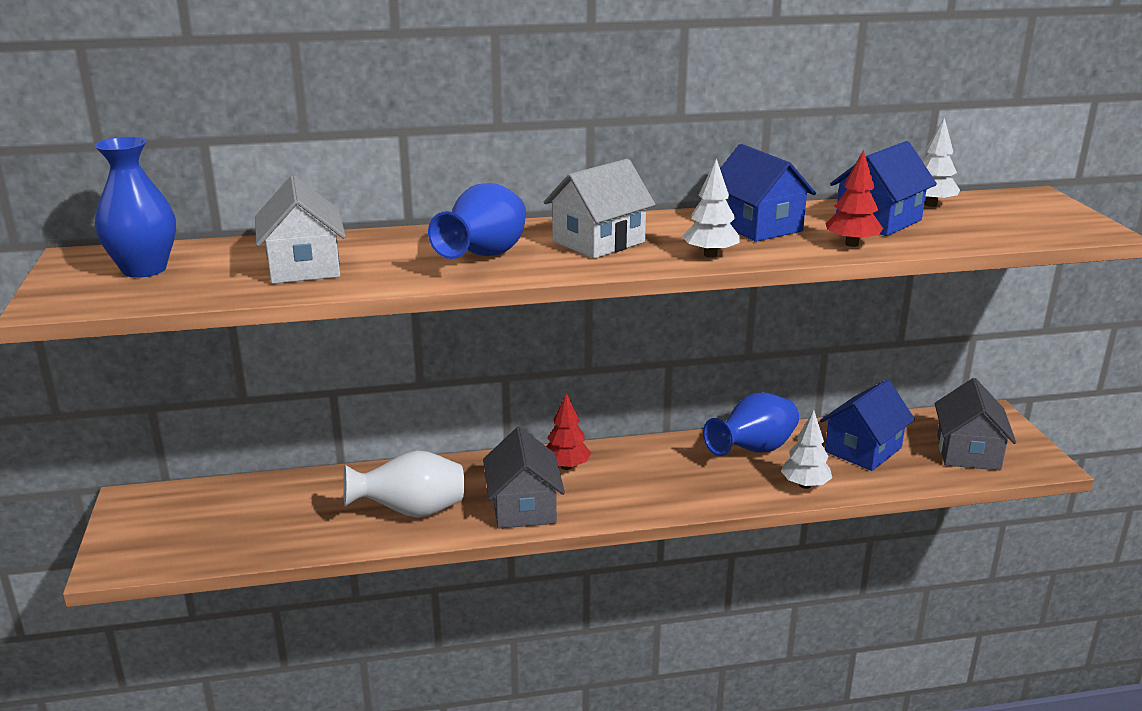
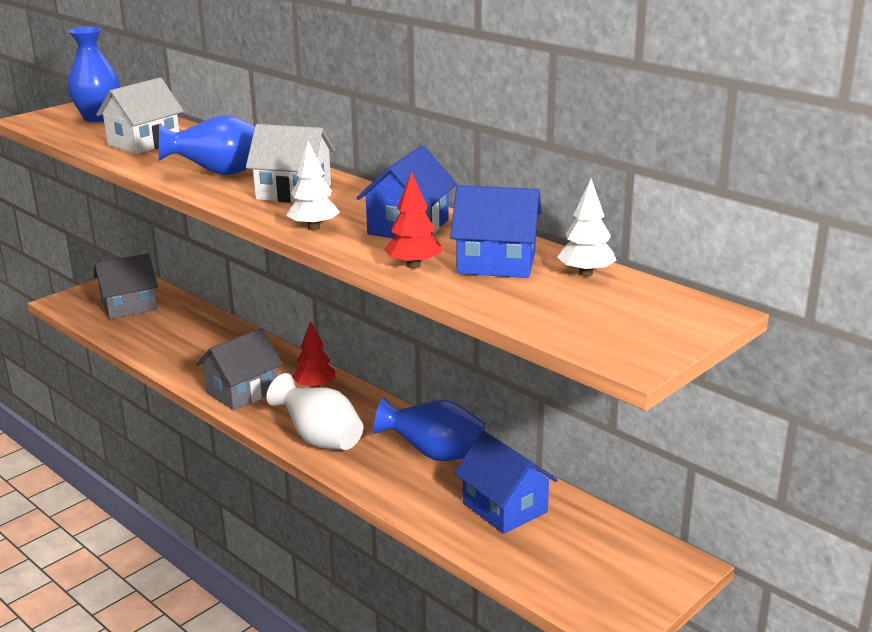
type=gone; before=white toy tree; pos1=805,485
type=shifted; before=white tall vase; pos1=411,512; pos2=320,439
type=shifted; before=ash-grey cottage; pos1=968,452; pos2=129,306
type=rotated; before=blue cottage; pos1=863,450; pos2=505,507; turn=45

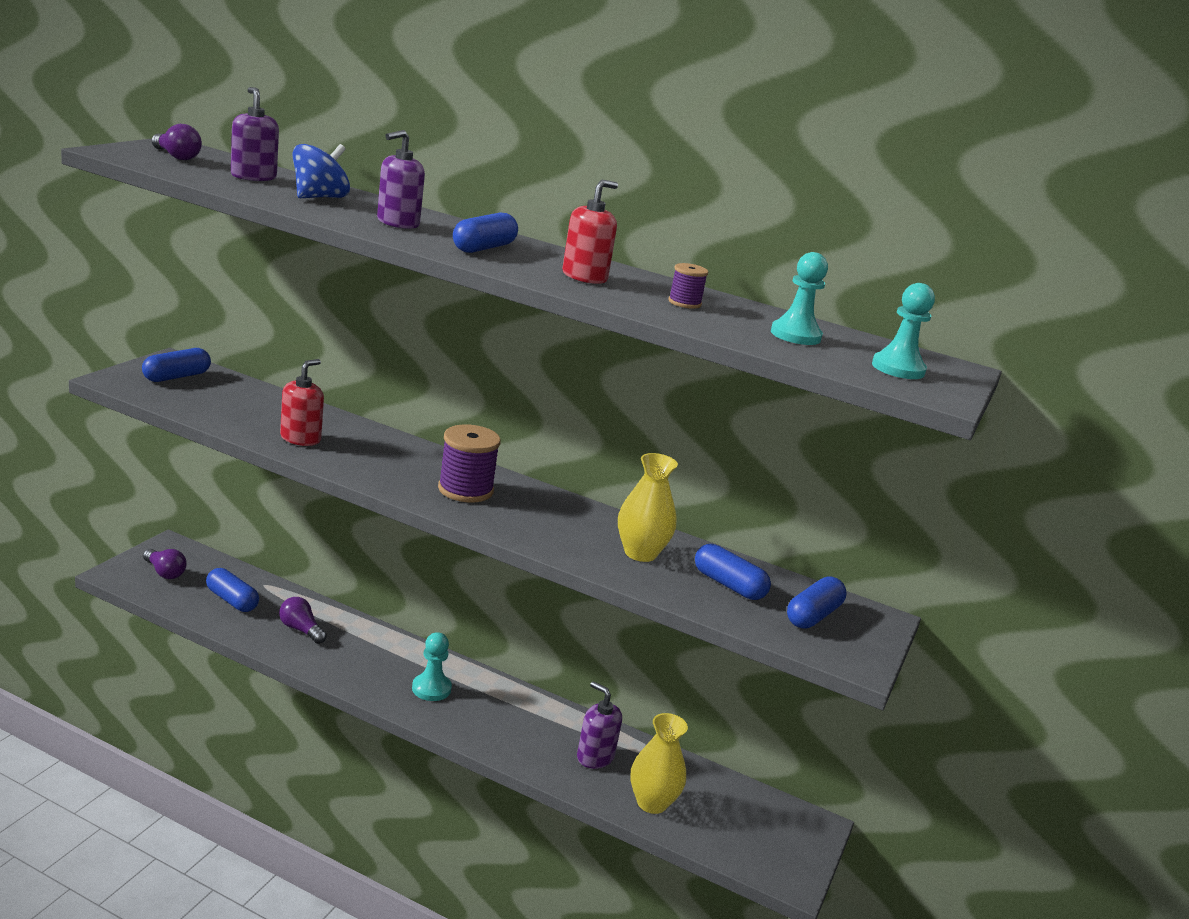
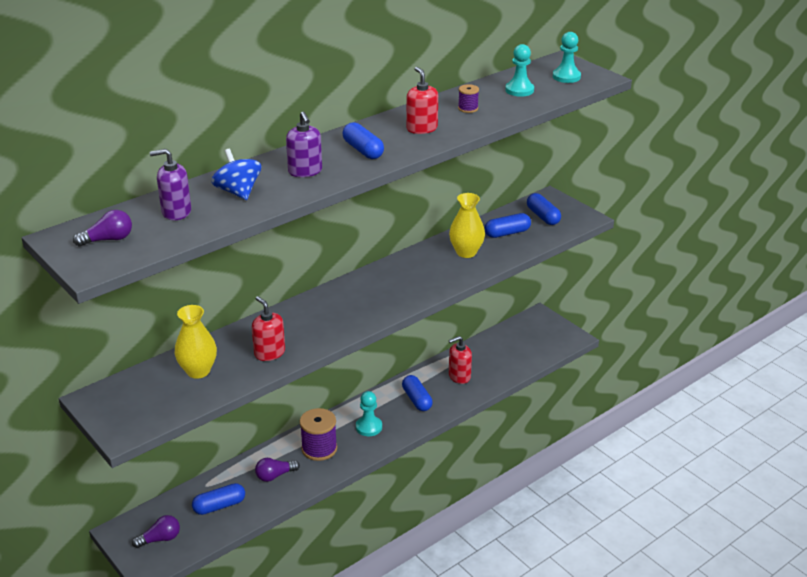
type=shifted; before=blue pill; pos1=176,377; pos2=417,400
type=shifted; before=violet bobbin; pos1=465,490; pos2=319,448
type=shifted; before=bright yellow tall vase; pos1=652,802; pos2=198,371
type=repainted; before=violet pump bottle; after=scarlet pump bottle; pos1=595,757; pos2=459,376

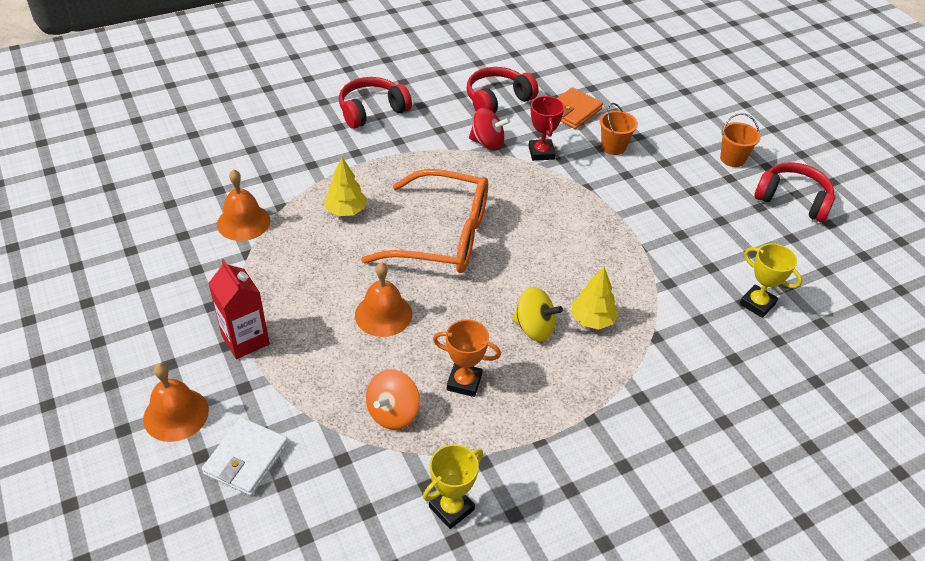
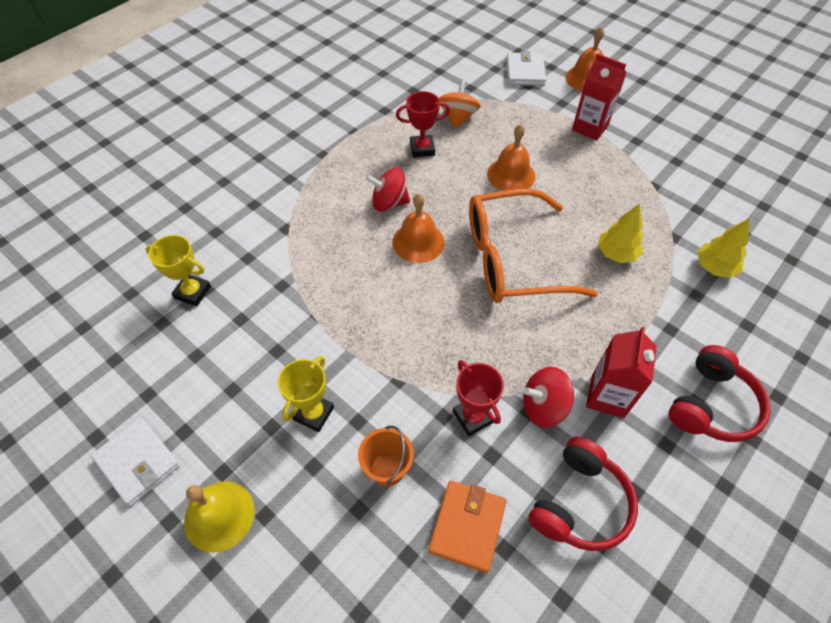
type=new; after=scarlet carton; pos2=607,396
type=shifted; before=orange-coloured hand bell; pos1=243,222; pos2=418,242
type=shifted; before=bright yellow award cup; pos1=451,508; pos2=313,413
type=shifted; before=bright yellow toy tree; pos1=592,320; pos2=714,267
type=swapped; before=orange-coloured pail; after=bright yellow hand bell; pos1=732,159; pos2=219,515
type=swapped; before=scarlet over-ear headphones; after=white wallet; pos1=793,200; pos2=138,462
type=repainted; before=orange-coloured award cup; after=scarlet award cup; pos1=464,382; pos2=422,149
type=repainted; before=bright yellow toy top; after=scarlet toy top; pos1=534,328; pos2=389,203

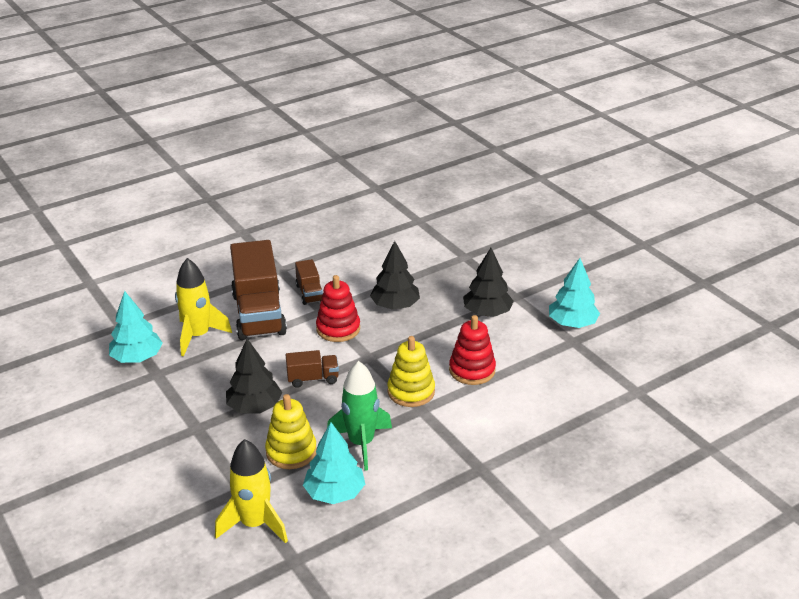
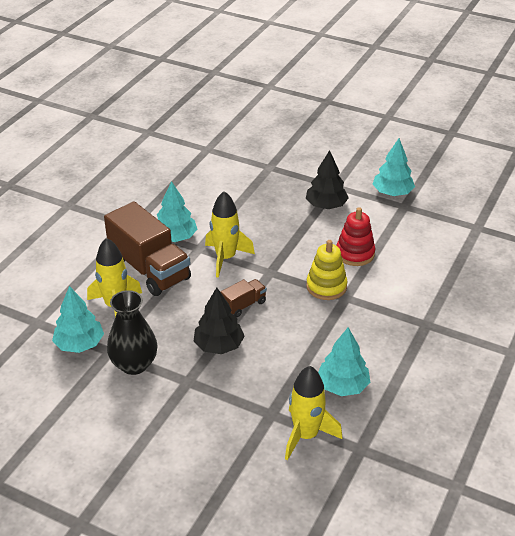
type=gone; before=bright yellow stacking rings; pos1=291,451
type=gone; before=emerald spaceship; pos1=361,443
type=gone; before=ebony toy tree; pos1=395,306
type=new; after=ebony tall vase; pos2=134,364
type=swapped; before=russet lorry; after=turquoise toy tree; pos1=309,293; pos2=175,237
type=swapped; before=scarlet stacking rings; after=bright yellow spaceship; pos1=338,329; pos2=225,258

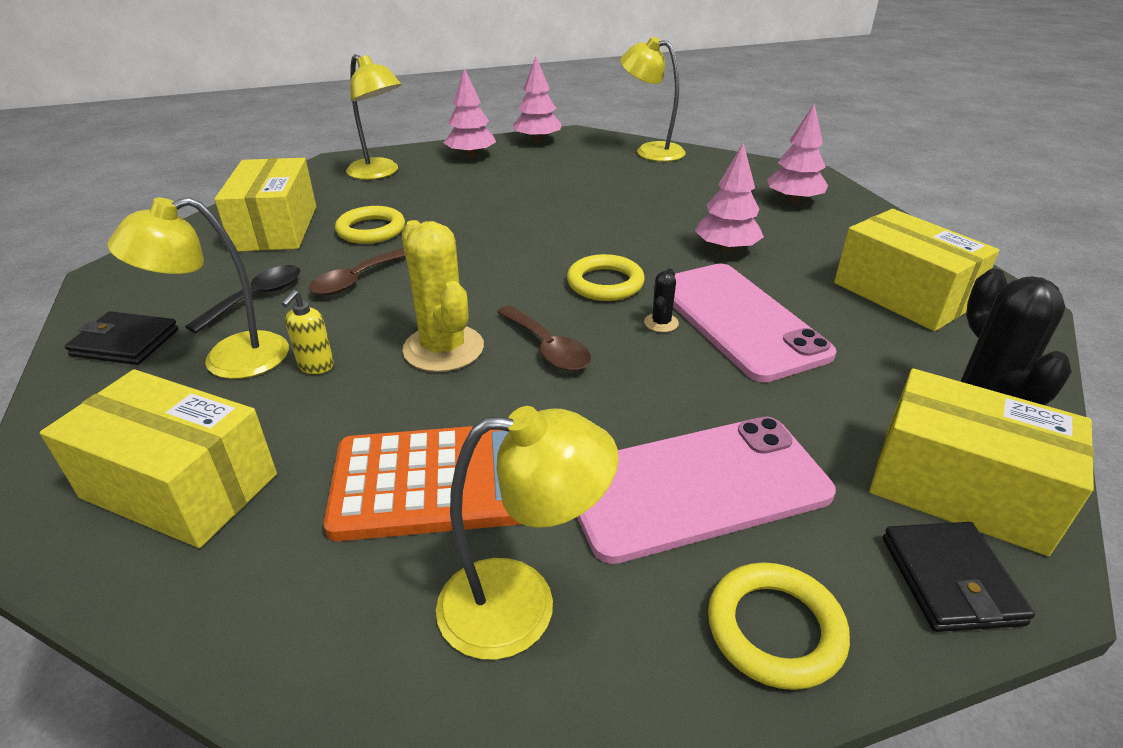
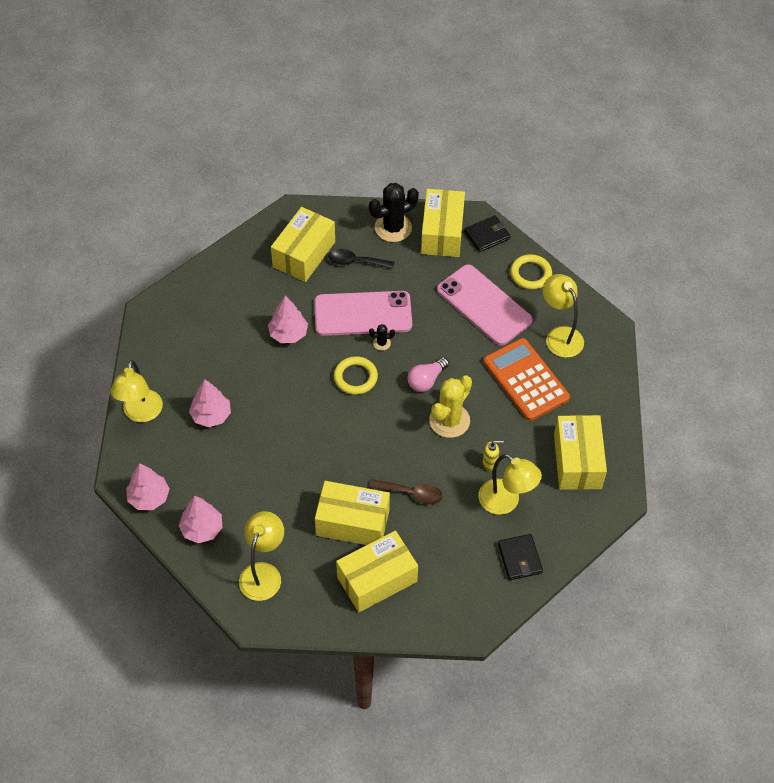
type=shifted; before=ebony spoon; pos1=256,298; pos2=356,262
type=shifted; before=rose-pink toy tree; pos1=793,201; pos2=211,415
type=swapped; before=bright yellow hoop; after=bright yellow box; pos1=371,230; pos2=352,522
type=swapped; before=russet spoon; after=rose-pink bulb; pos1=547,348; pos2=426,380
type=rotated; before=rose-pink smartphone; pos1=738,320; pos2=363,314; turn=45

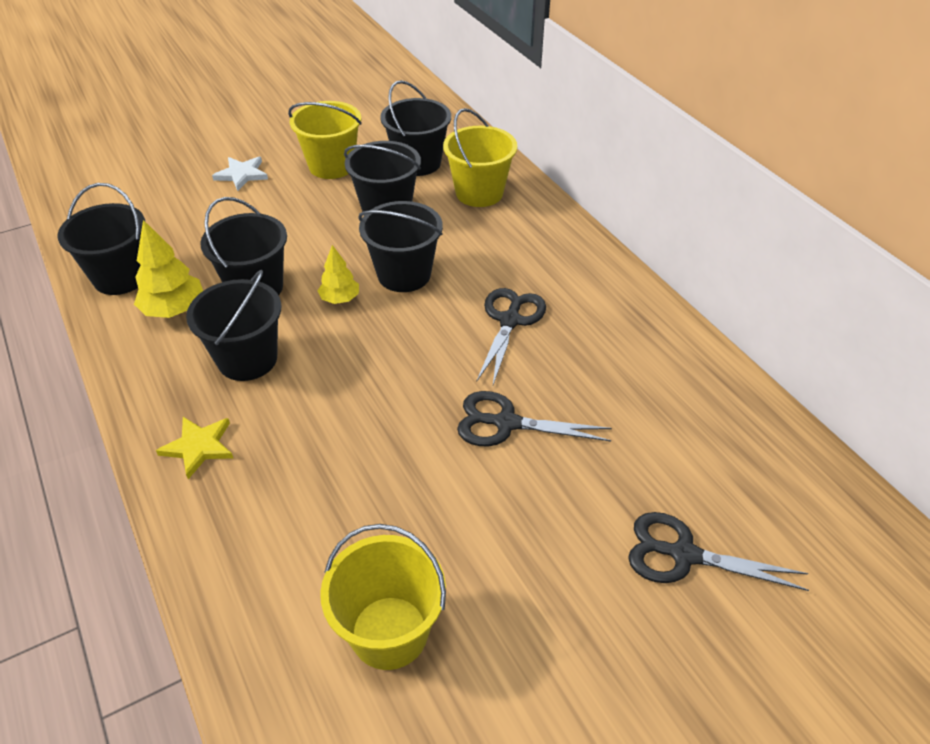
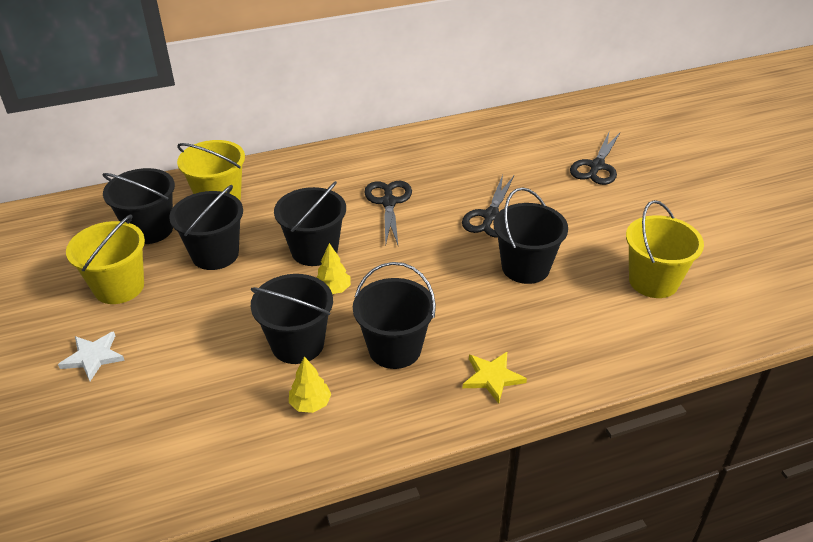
type=shifted; before=ebony pail; pos1=121,277; pos2=525,267
type=rotated; before=ebony pair of scissors; pos1=510,321; pos2=389,202; turn=60
type=scaled; before=bright yellow toy tree; pos1=174,310; pos2=310,404; scale=0.63

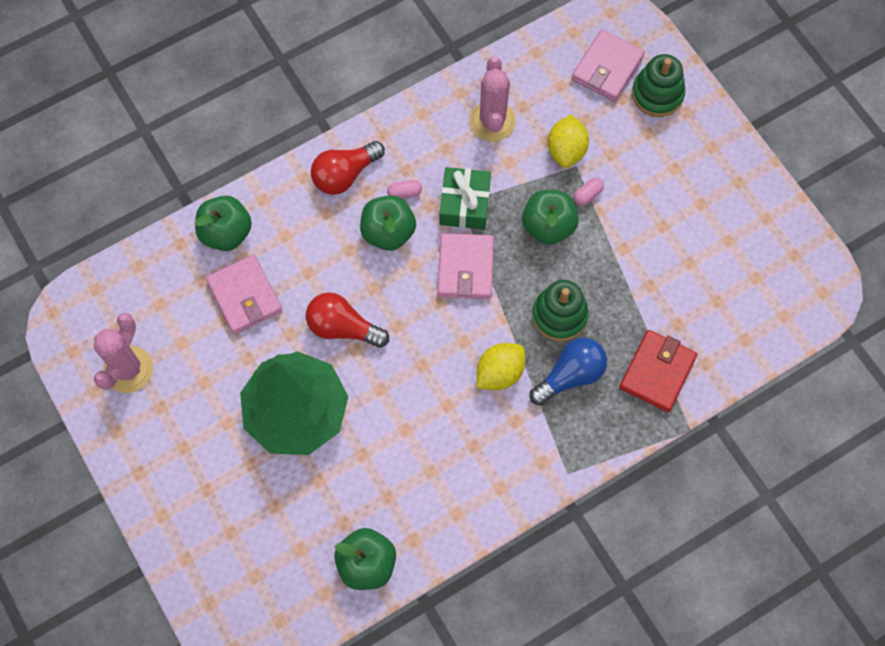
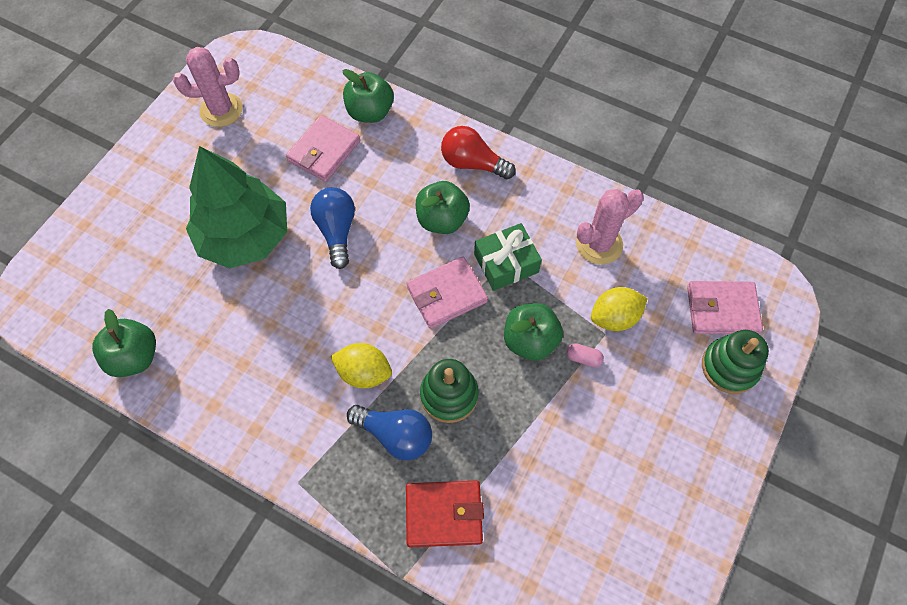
type=gone; before=rose-pink pill; pos1=404,193
type=repainted; before=scarlet bulb; after=blue bulb; pos1=343,327; pos2=337,231

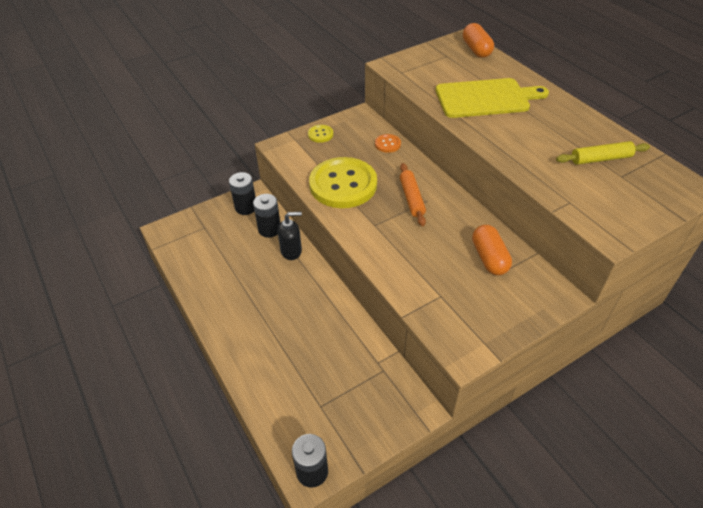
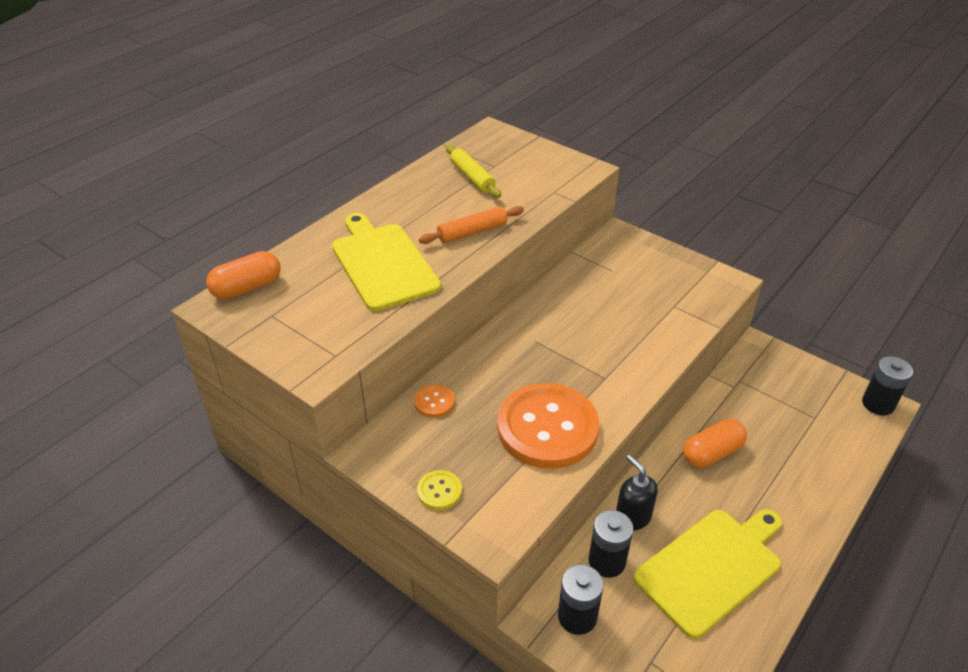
type=new; after=bright yellow cutting board; pos2=711,567
type=shifted; before=orange-coloured dough roller; pos1=412,198; pos2=472,232
type=shifted; before=orange-coloured pill; pos1=489,258; pos2=712,453
type=repainted; before=bright yellow button; after=orange-coloured button; pos1=343,185; pos2=547,428

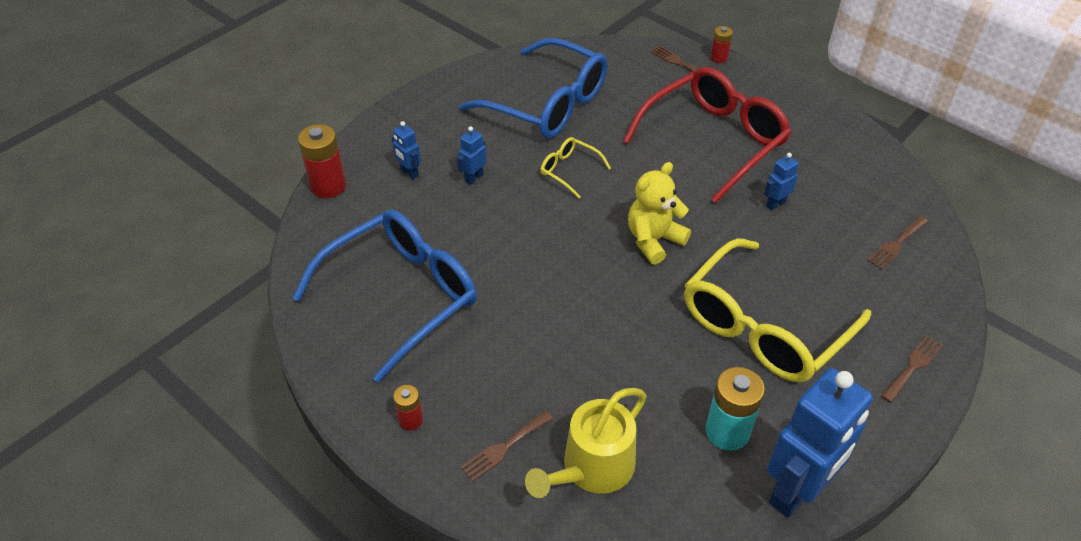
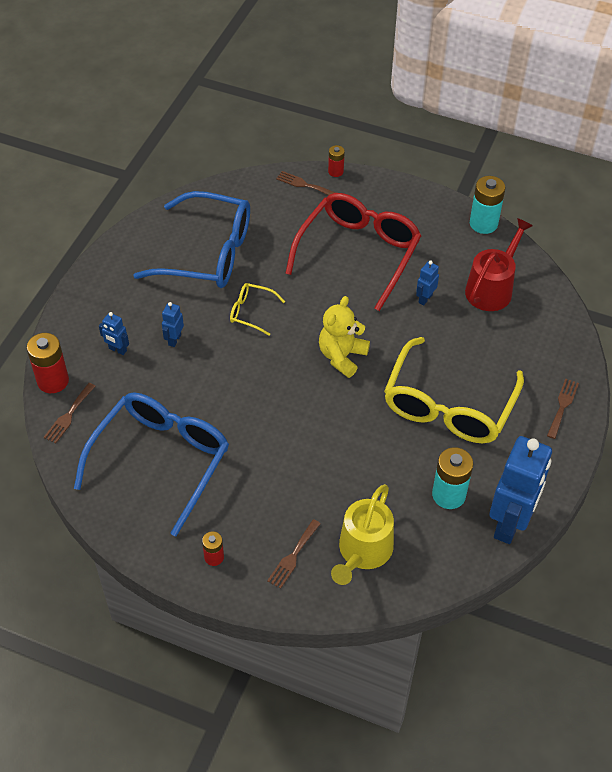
type=new; after=scarlet watering pot; pos2=492,288
type=new; after=turquoise battery; pos2=483,223
type=shifted; before=russet table fork; pos1=896,244; pos2=69,415

